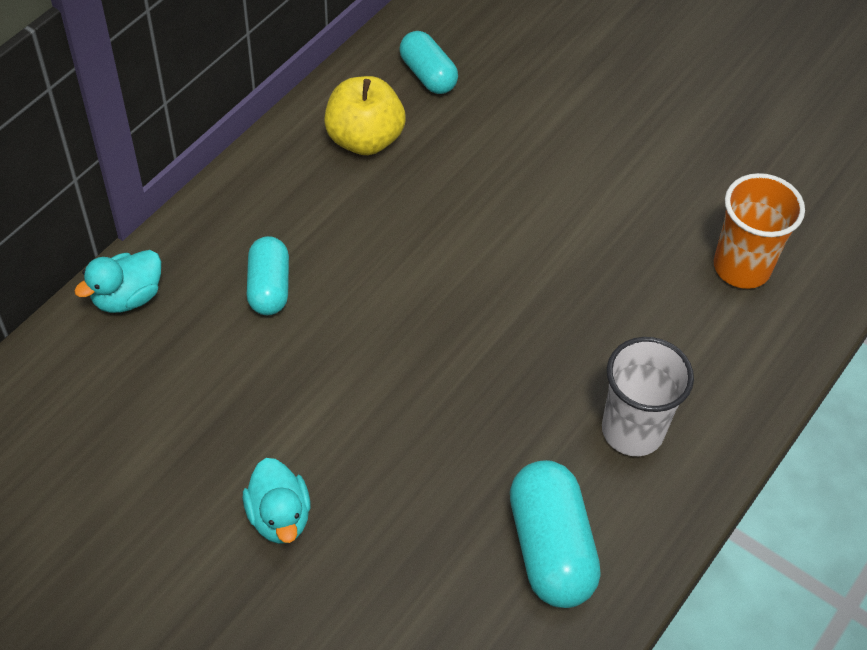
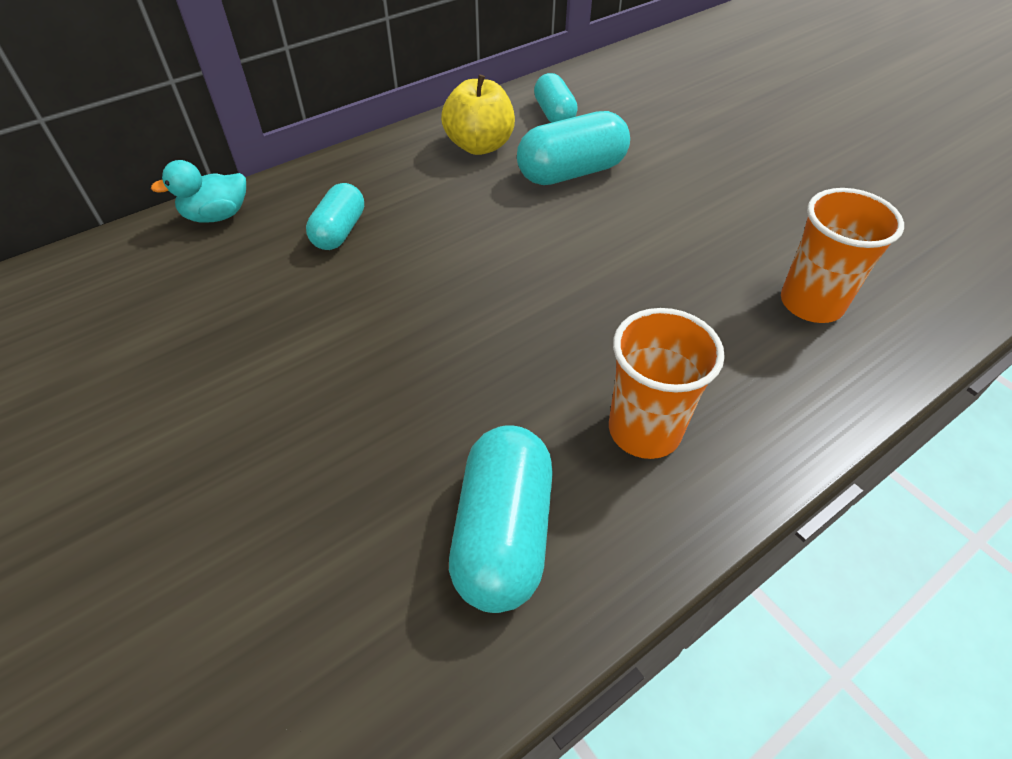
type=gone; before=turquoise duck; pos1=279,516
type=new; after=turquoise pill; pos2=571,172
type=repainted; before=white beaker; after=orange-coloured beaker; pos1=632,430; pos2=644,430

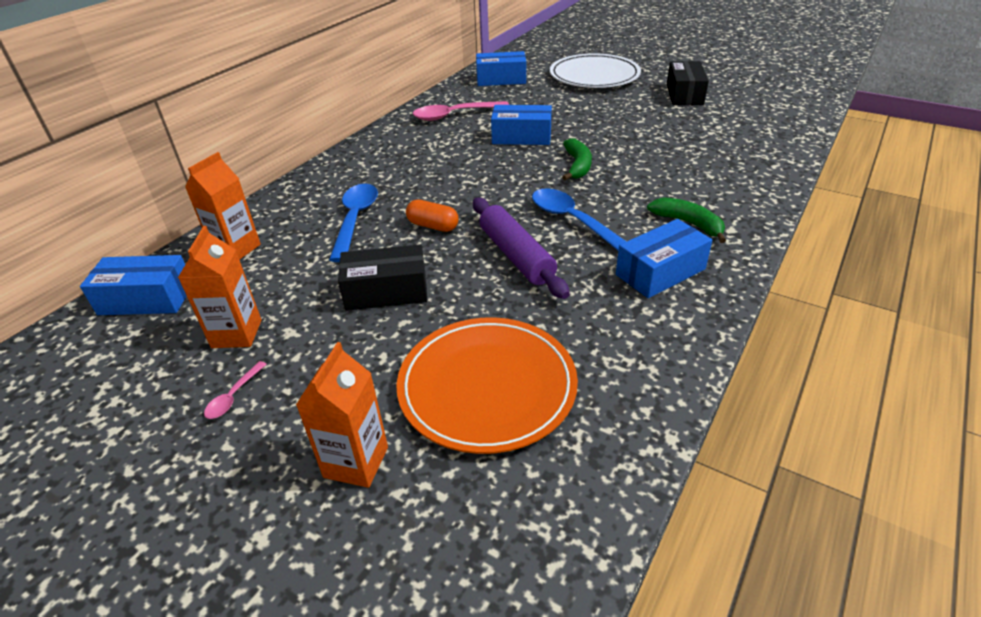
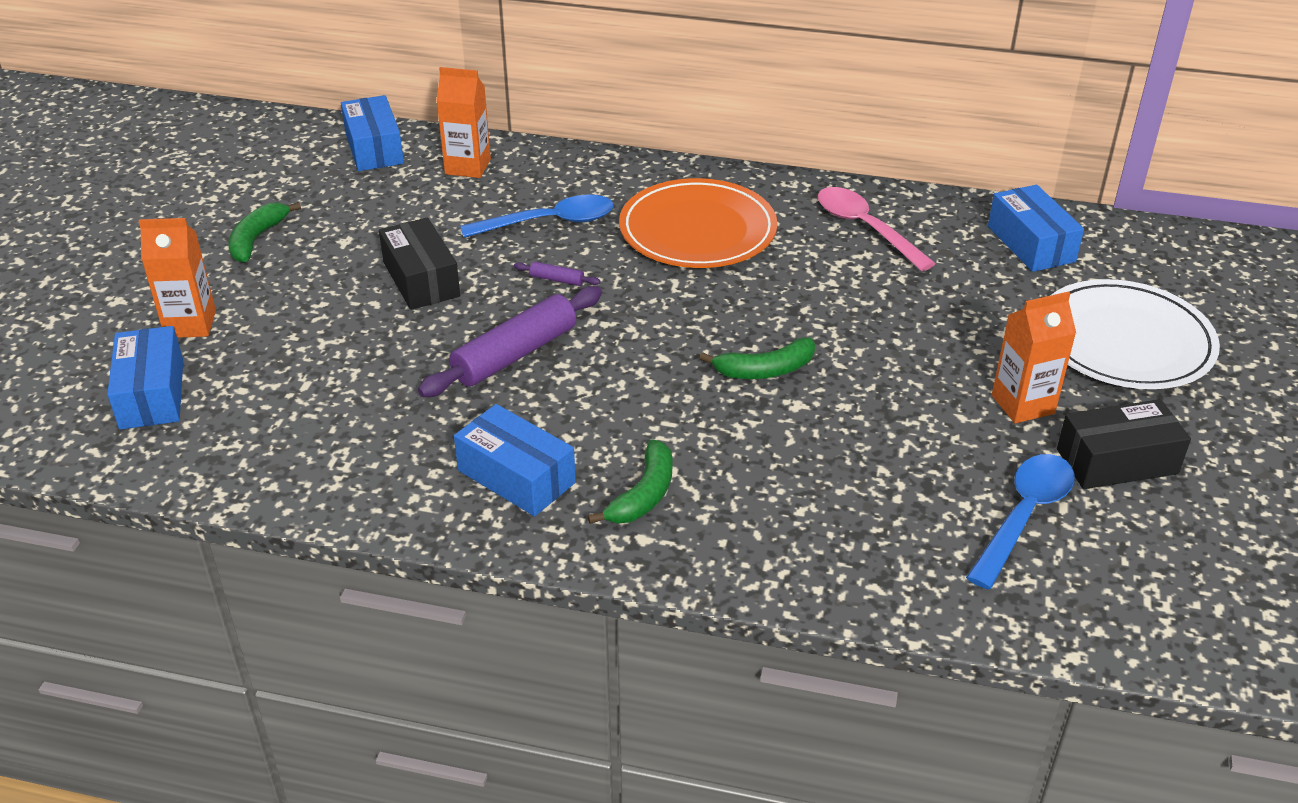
type=shifted; before=orange-coloured carton; pos1=236,334; pos2=1022,404
type=shifted; before=orange-coloured plate; pos1=487,387; pos2=697,230
type=shifted; before=blue box; pos1=521,137; pos2=152,394
type=shifted; before=blue spoon; pos1=573,221; pos2=1023,516
type=swapped; before=rose-pink spoon; after=emerald banana; pos1=234,396; pos2=257,239
type=swapped; before=orange-coloured pill; after=violet dough roller; pos1=433,226; pos2=557,279

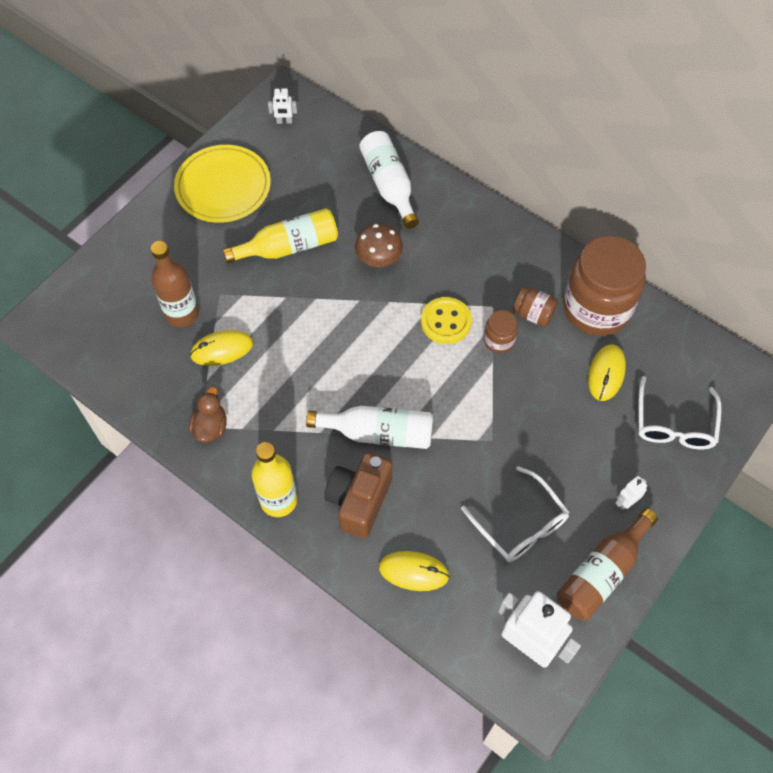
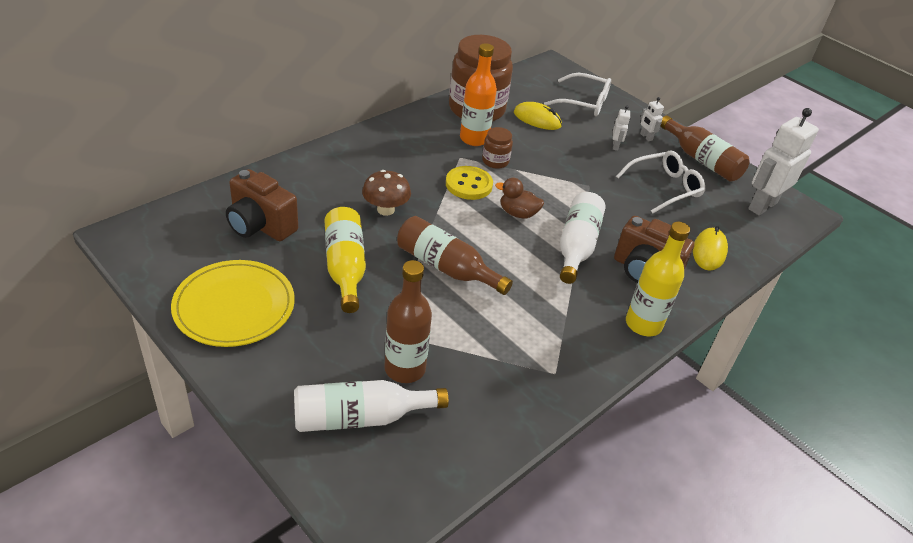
type=gone; before=bright yellow computer mouse; pos1=222,349
type=new; after=russet camera; pos2=260,226
type=new; after=russet drink bottle; pos2=446,267
type=shifted; before=russet duck; pos1=210,427; pos2=518,213
type=shifted; before=white toy robot; pos1=284,121; pos2=615,146
type=shifted; before=white drink bottle; pos1=389,185; pos2=360,417
type=swapped; before=russet jam jar; after=orange-coloured drink bottle; pos1=533,314; pos2=474,139

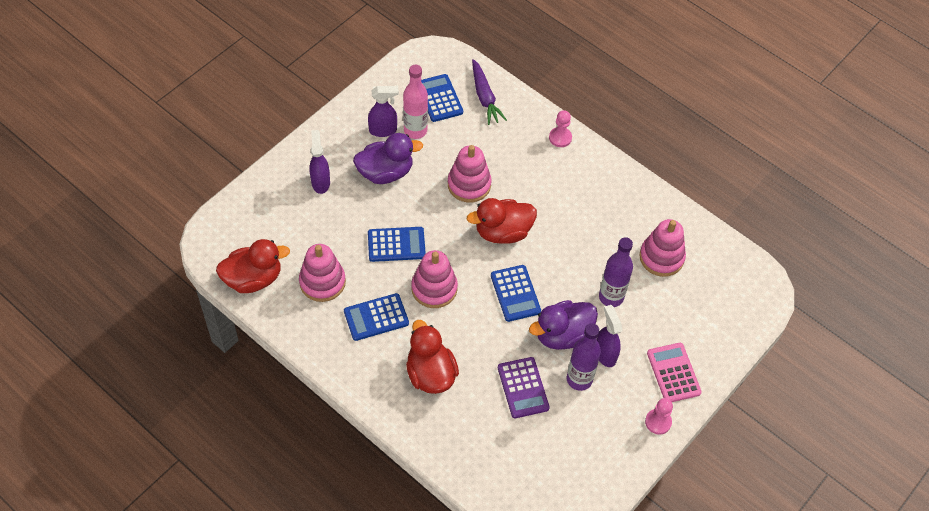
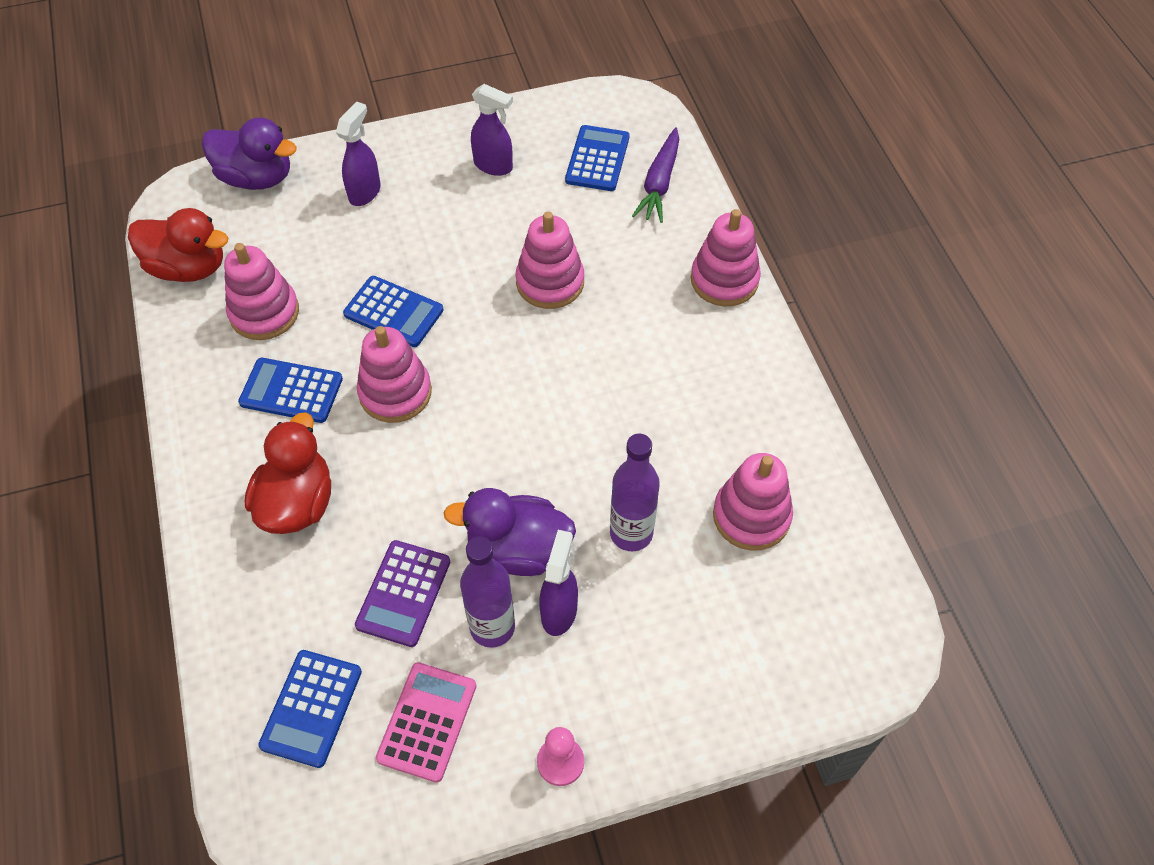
type=gone; before=rose-pink drink bottle; pos1=415,130
type=gone; before=scarlet duck; pos1=502,232
type=shifted; before=violet duck; pos1=385,172; pos2=256,178
type=shifted; before=blue calculator; pos1=515,293; pos2=311,708
type=shifted; before=rose-pink calculator; pos1=673,373; pos2=427,721
type=swapped; before=rose-pink pawn; after=rose-pink stacking rings; pos1=560,138; pos2=724,280

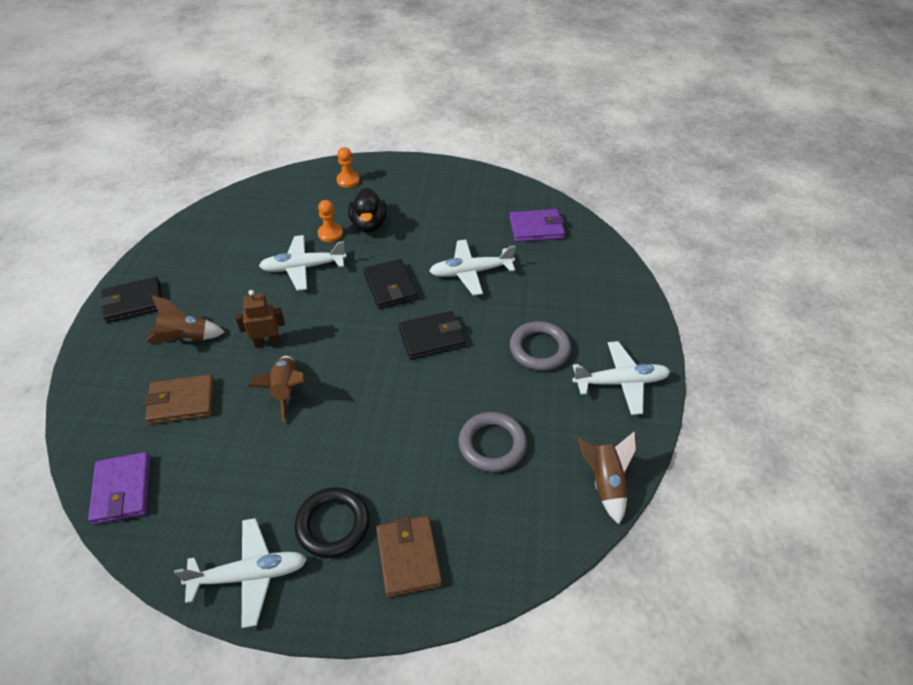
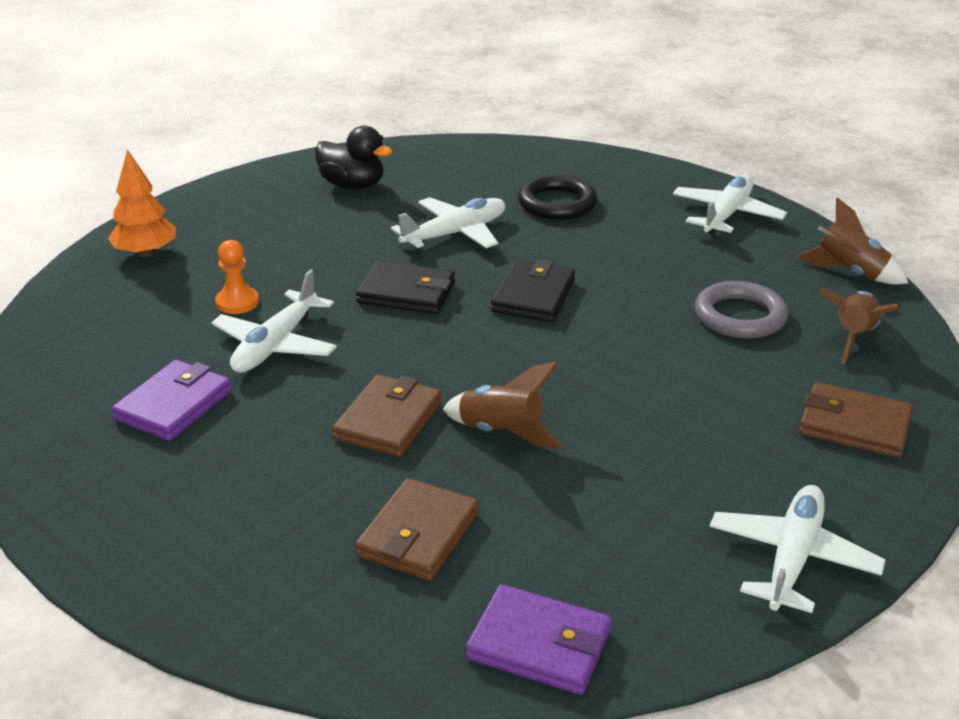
type=gone; before=ebony wallet; pos1=133,302
type=gone; before=ash-grey hoop; pos1=539,349
type=shifted; before=russet spaceship; pos1=185,339; pos2=853,338
type=shifted; before=ebony hoop; pos1=333,525; pos2=557,203
type=shifted; before=ebony duck; pos1=369,225; pos2=352,185
type=shifted; before=violet wallet; pos1=536,228; pos2=174,405
type=swapped; before=russet toy robot; after=russet wallet; pos1=267,342; pos2=388,421
type=swapped; before=orange-coloured pawn; after=orange-coloured toy tree; pos1=348,180; pos2=145,253
type=rotated; before=white toy plane; pos1=470,272; pos2=455,233; turn=-150

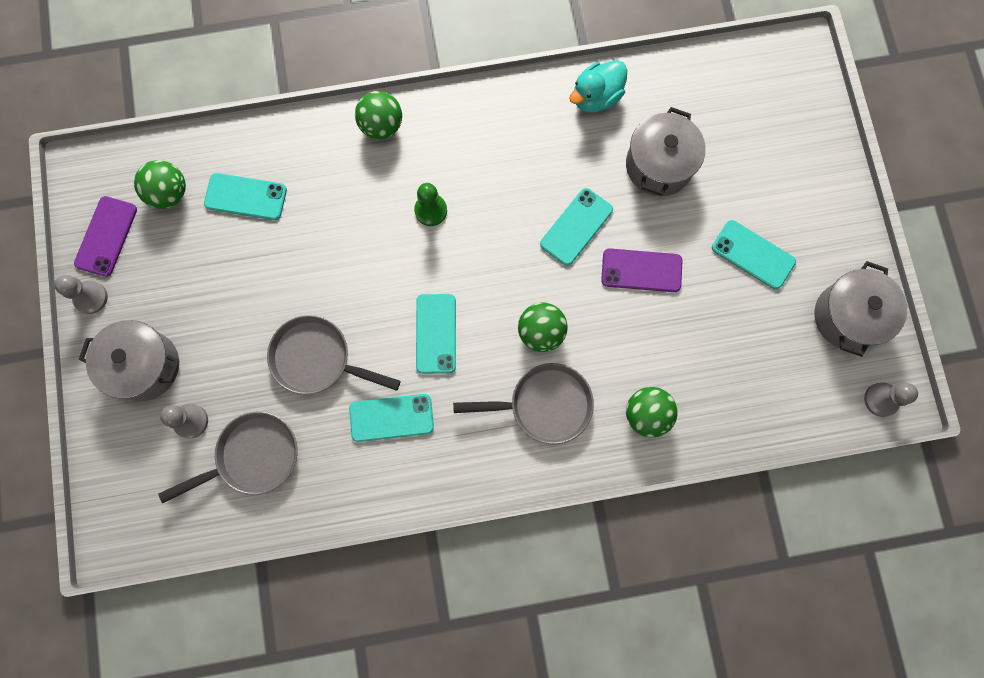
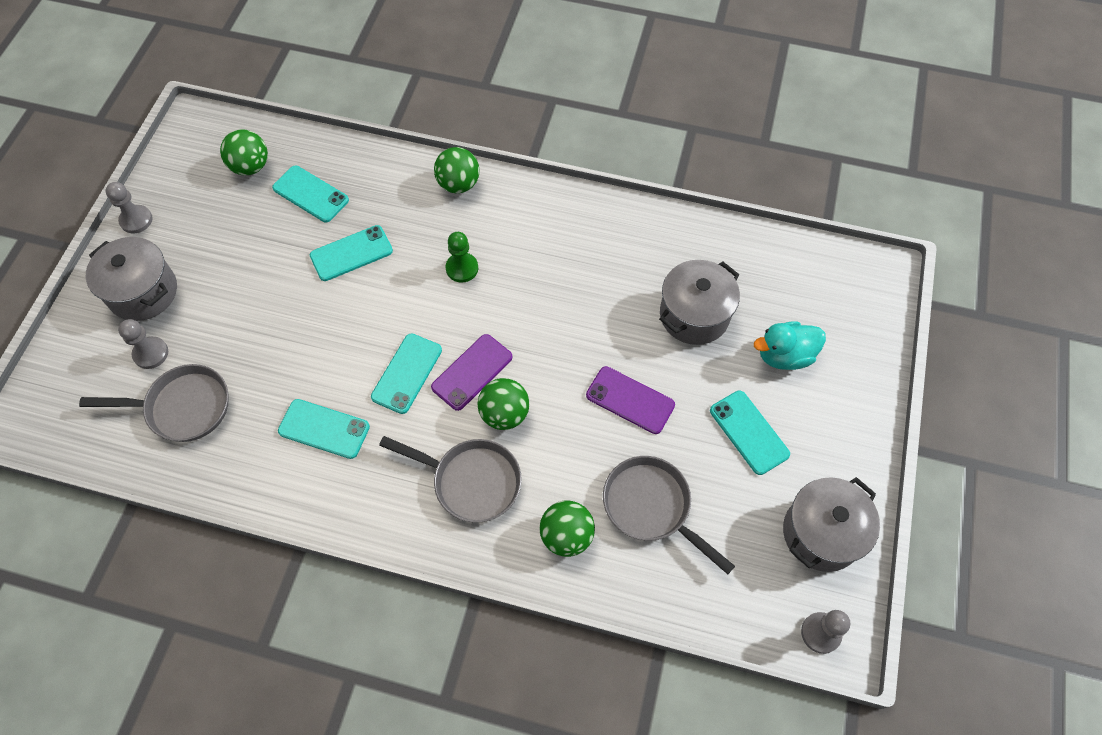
type=shifted; before=violet smartphone; pos1=106,236; pos2=472,372
type=shifted; before=ash-grey frying pan; pos1=317,359; pos2=651,507
type=shifted; before=turquoise smartphone; pos1=576,227; pos2=351,253
type=shifted; before=turquoise duck; pos1=596,97; pos2=784,355

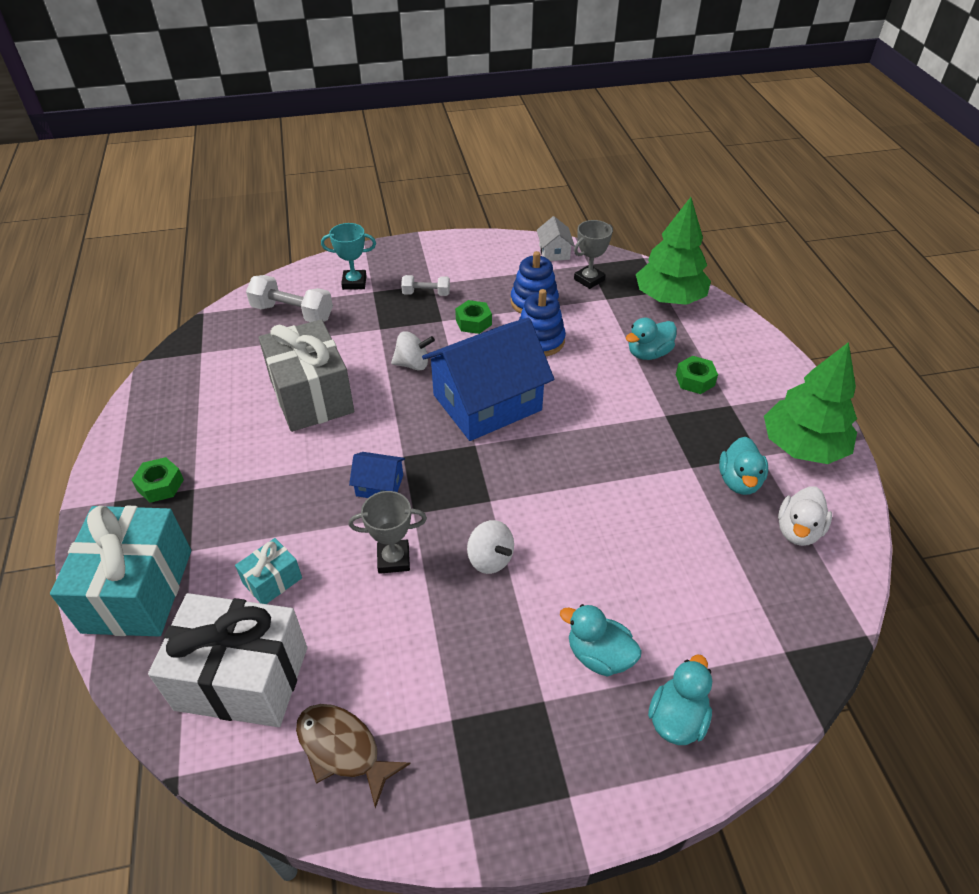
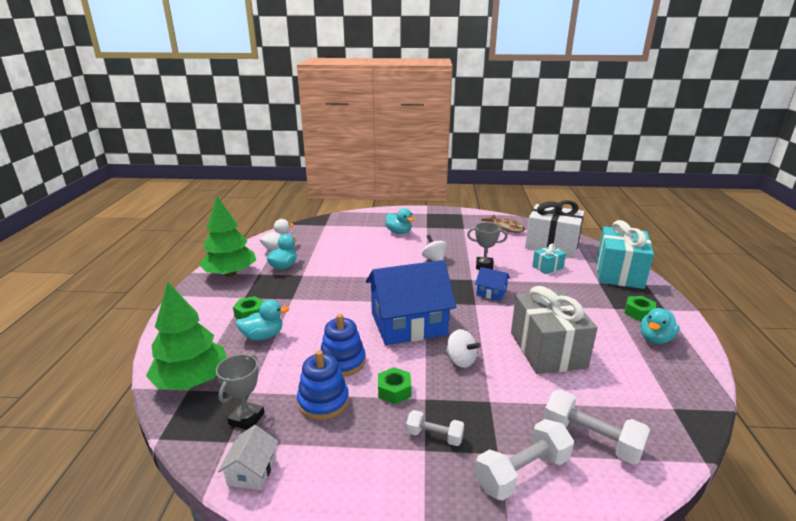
type=shifted; before=turquoise duck; pos1=677,718; pos2=655,339
type=swapped; before=turquoise award cup; after=white dumbbell; pos1=354,283; pos2=522,472
type=rotated; before=white toy top; pos1=413,364; pos2=460,360; turn=-150
type=rotated; before=ash-grey award cup; pos1=589,279; pos2=246,418; turn=-45

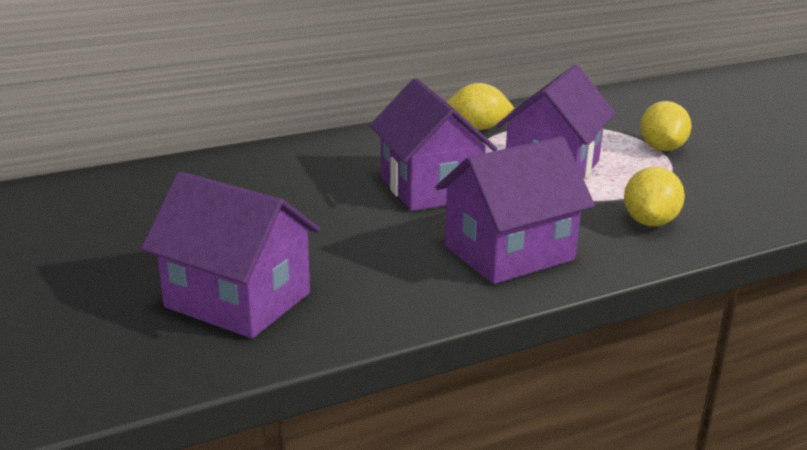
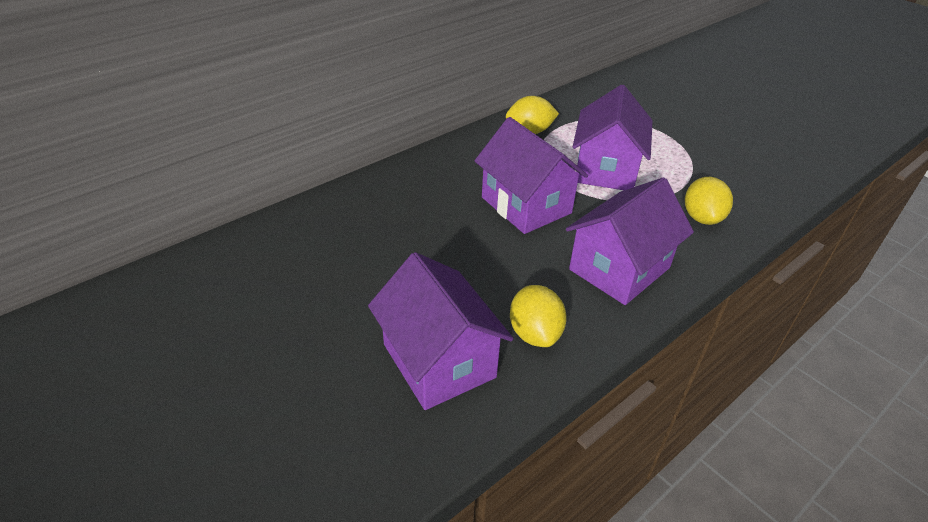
type=shifted; before=bright yellow citrus fruit; pos1=662,148; pos2=535,333
type=rotated; before=violet cottage; pos1=238,300; pos2=439,360; turn=45

